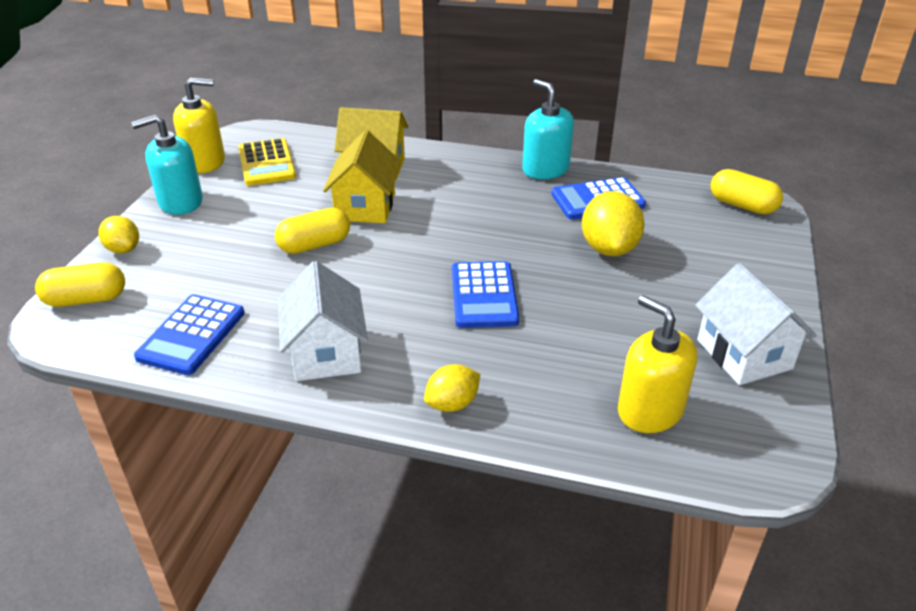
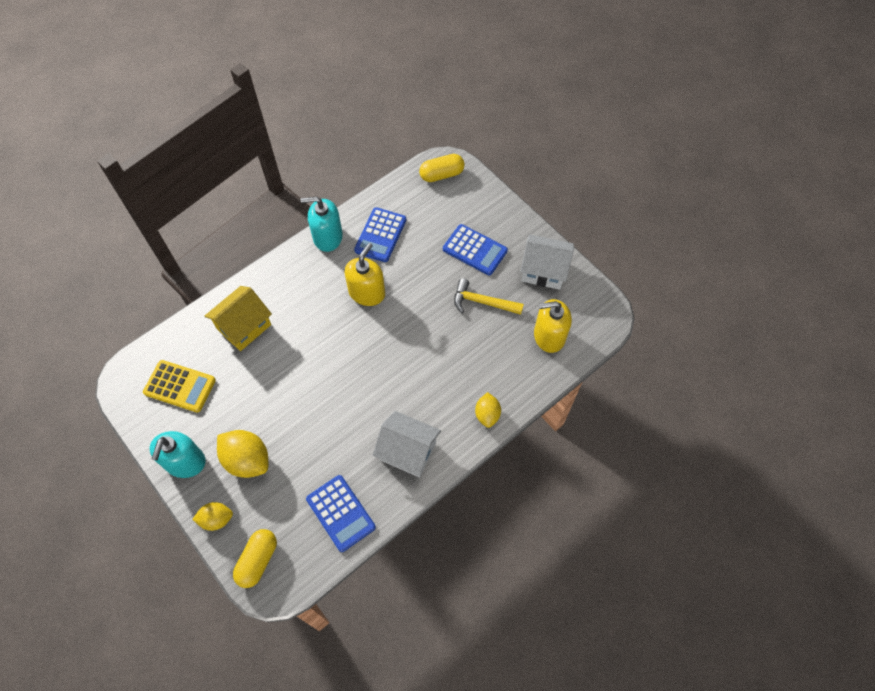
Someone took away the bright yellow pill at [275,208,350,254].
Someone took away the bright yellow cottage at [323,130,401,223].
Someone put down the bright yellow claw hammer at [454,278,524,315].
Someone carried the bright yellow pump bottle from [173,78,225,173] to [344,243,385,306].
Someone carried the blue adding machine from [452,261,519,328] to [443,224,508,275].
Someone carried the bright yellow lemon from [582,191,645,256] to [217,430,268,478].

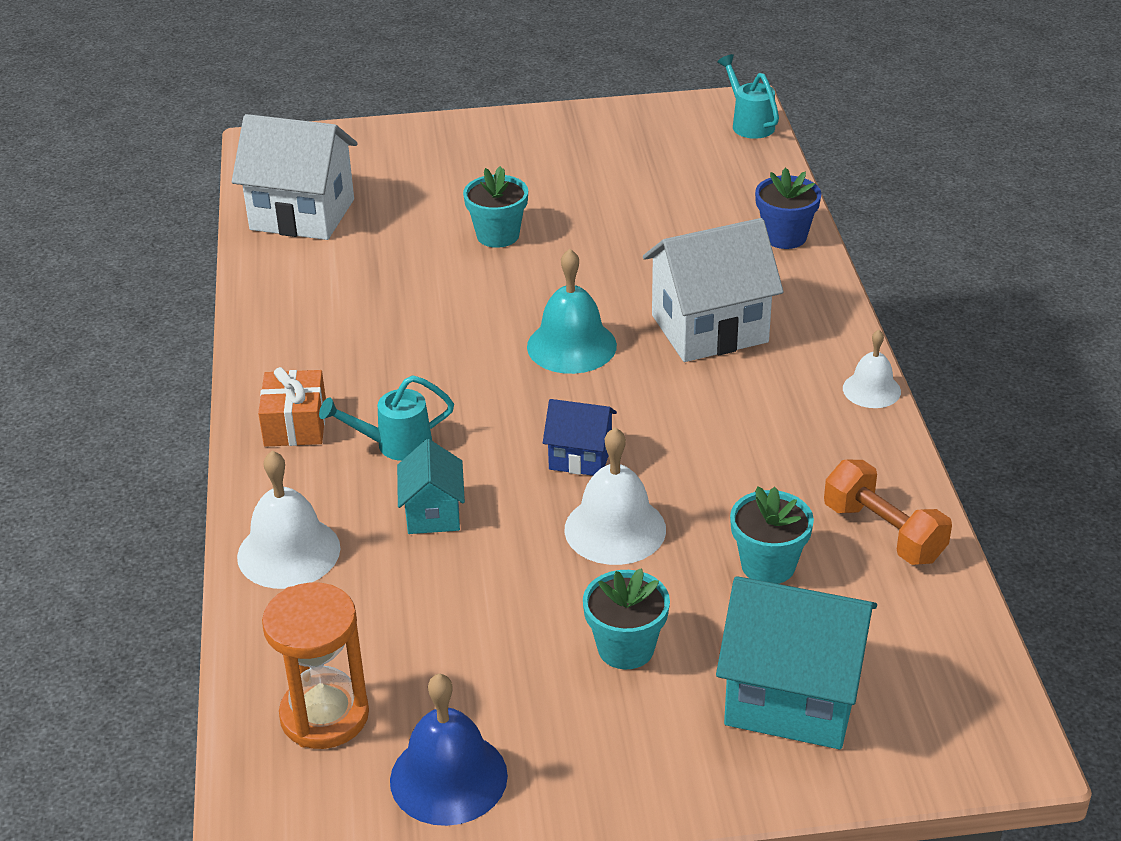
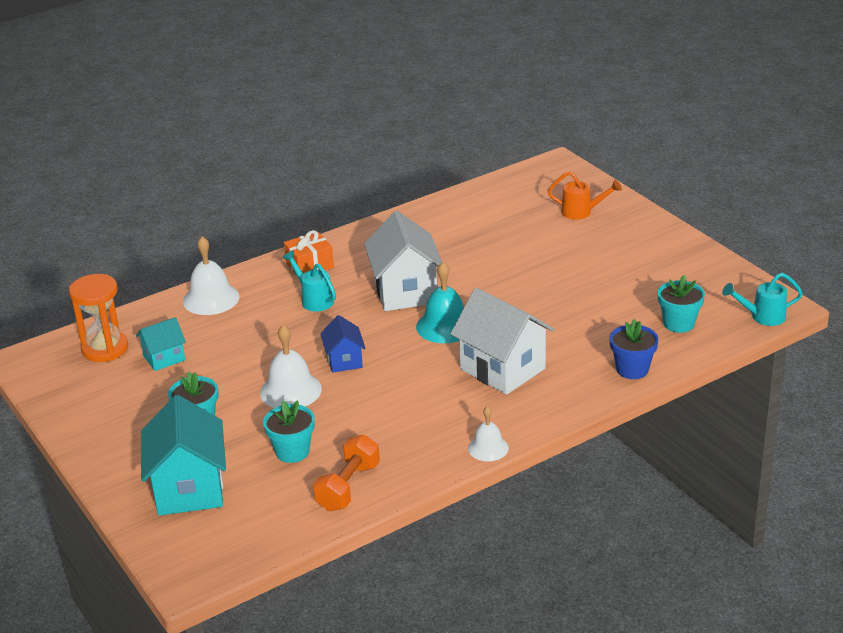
Someone took away the blue hand bell at [390,674,508,826].
Someone put down the bright orange watering pot at [548,172,622,220].
Someone carried the white cottage from [232,114,357,240] to [364,211,442,311].
Someone carried the aqua cottage from [397,439,465,534] to [136,317,186,371].
Someone carried the aqua flower pot from [463,166,528,248] to [658,275,705,333].
Someone rotated the aqua watering pot at [717,54,779,139] by 135 degrees counterclockwise.

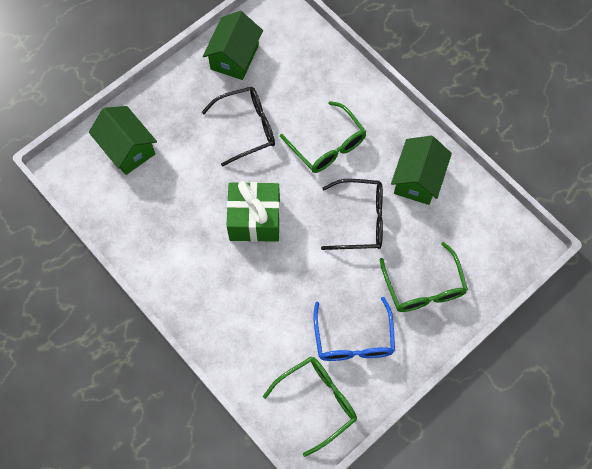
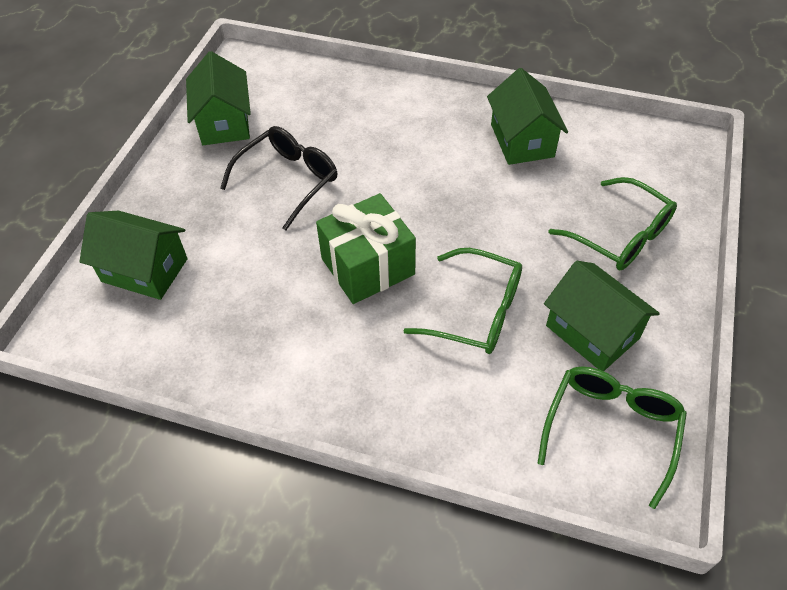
Someone took away the ebony spectacles at [321,179,383,250].
Someone carried the green spectacles from [280,101,366,173] to [403,248,522,354].
Someone swapped the blue spectacles at [313,297,395,361] for the green cottage at [544,261,660,371].

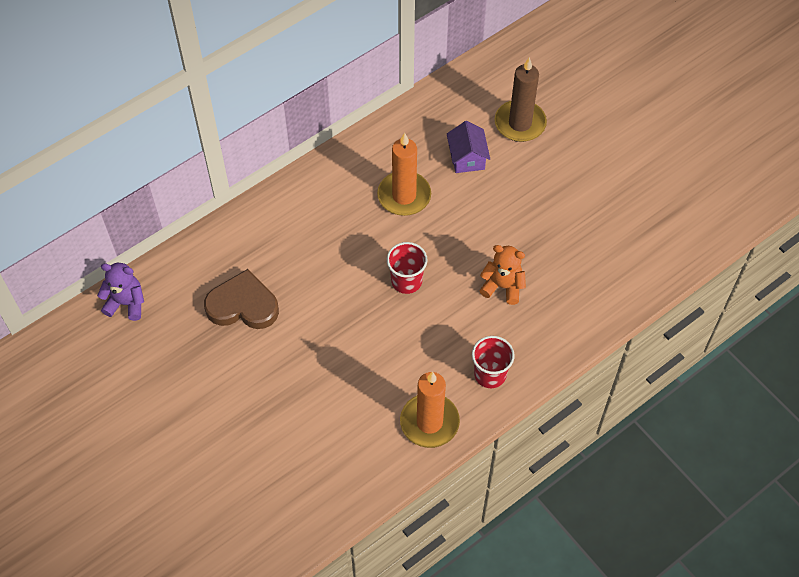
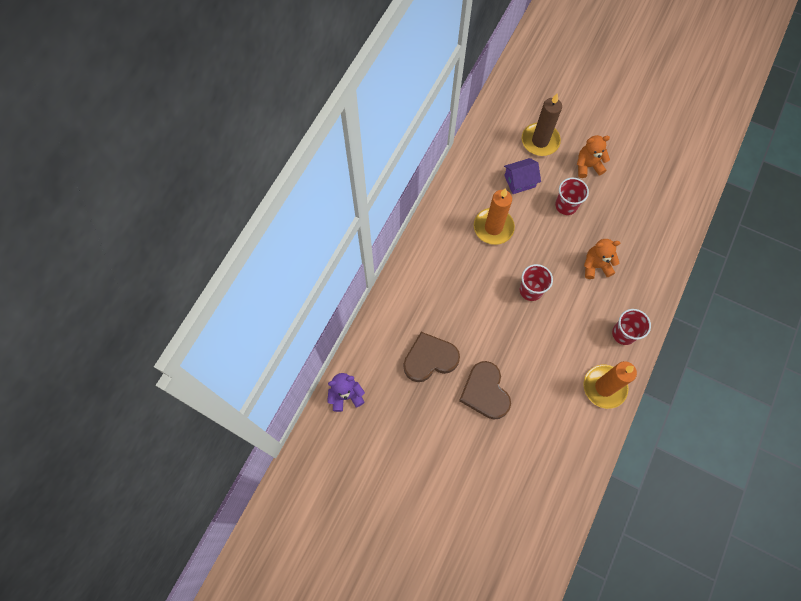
Someone put down the dark brown heart shape at [459,361,511,419].
Someone put down the red cup at [555,178,589,215].
Someone put down the bright orange teddy at [577,135,610,178].
Someone rotated the violet cottage at [447,121,490,173] by 75 degrees counterclockwise.

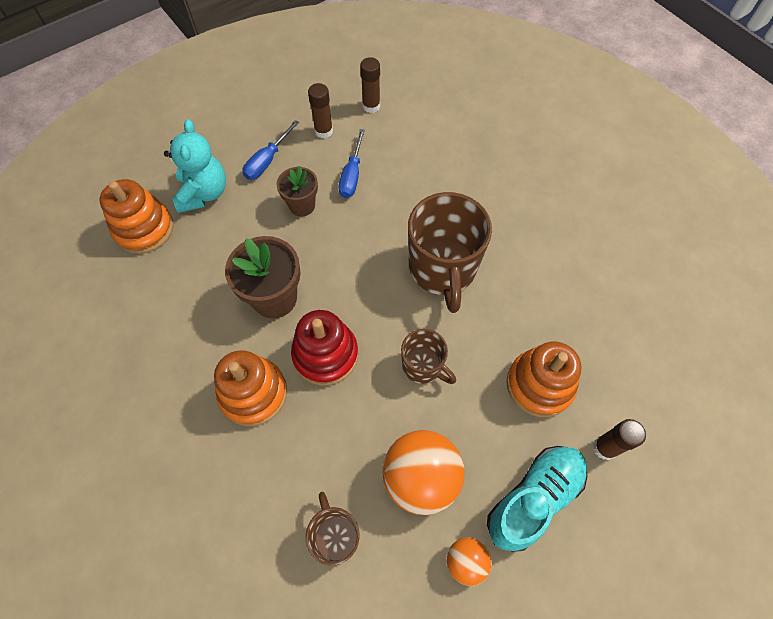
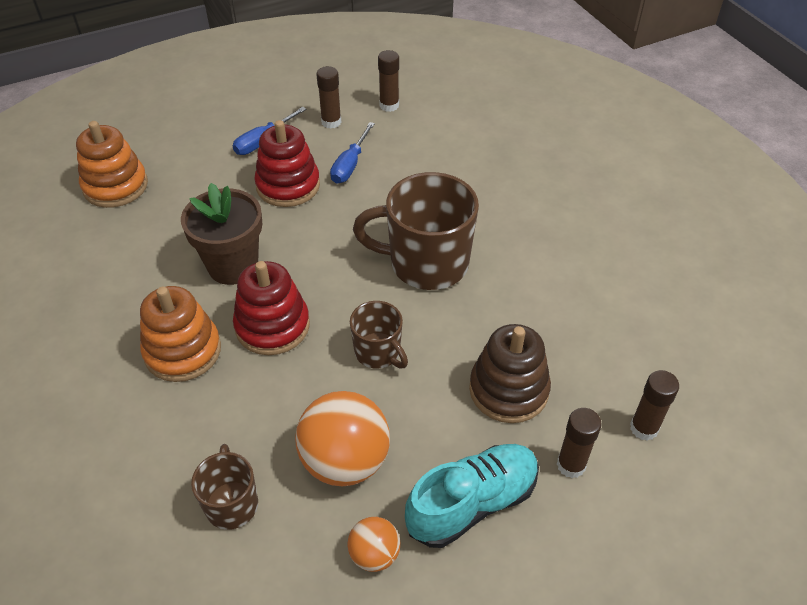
Someone took away the aqua teddy at [164,119,226,213].
Someone put down the dark brown glue at [630,370,679,441].
Someone swapped the dark brown flower pot at [277,166,318,217] for the red ring stacker at [254,120,320,207].
Someone repainted the bright orange ring stacker at [507,342,582,417], which became the dark brown ring stacker at [469,324,551,423].
Someone rotated the dark brown mug at [408,192,492,313] by 90 degrees clockwise.

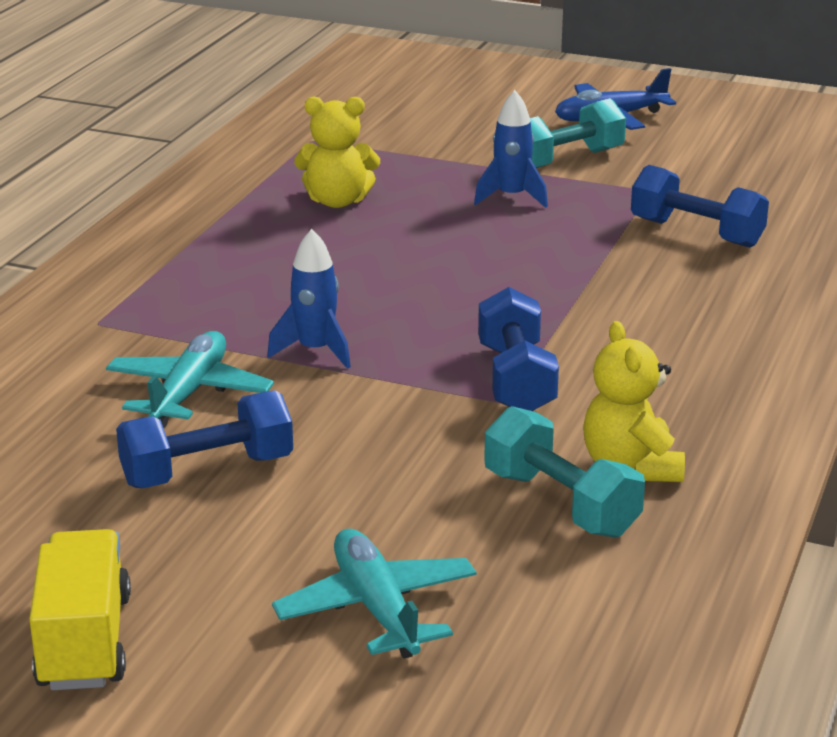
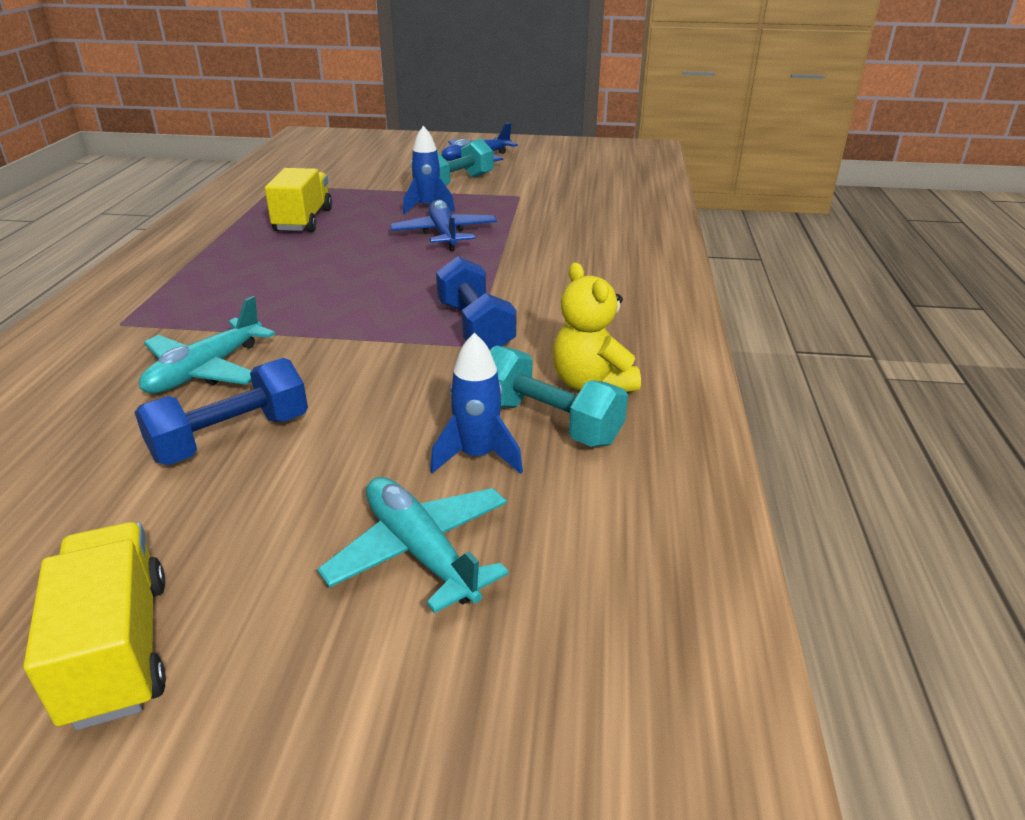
Someone took away the blue free weight at [631,165,769,248].
Someone put down the blue plane at [390,200,497,251].
Someone carried the blue spaceship from [267,229,351,369] to [430,332,523,474].
Someone swapped the bright yellow teddy at [294,97,380,208] for the bright yellow toy truck at [265,168,332,232].
Someone rotated the aqua plane at [106,331,274,428] by 150 degrees counterclockwise.

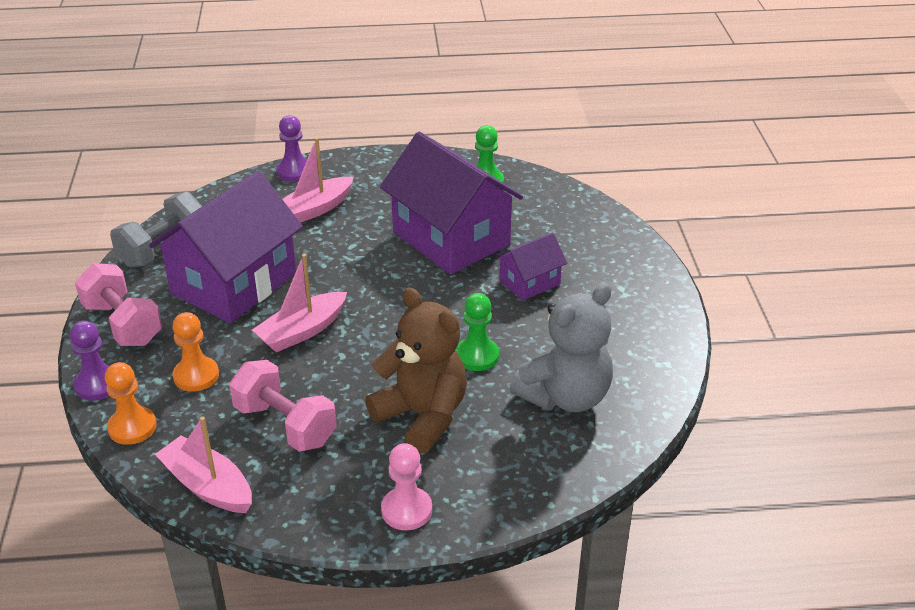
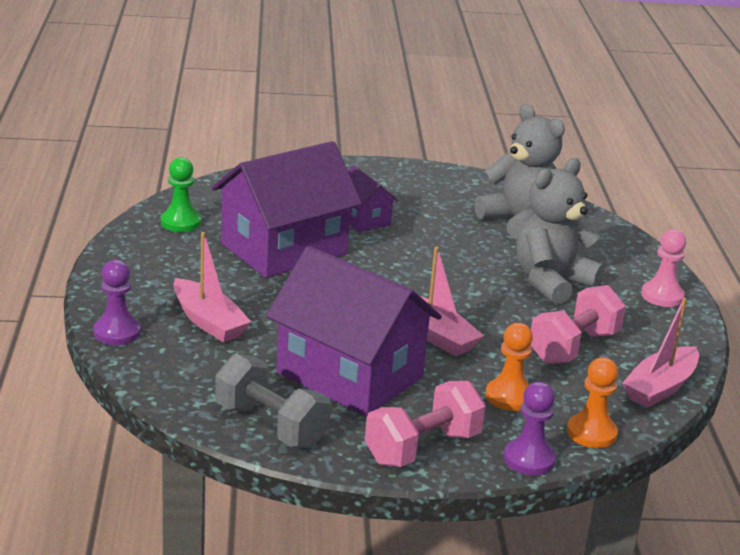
Someone took away the green chess pawn at [455,293,499,371].
Someone repainted the dark brown teddy at [365,288,467,453], which became the ash-grey teddy at [517,158,604,305].

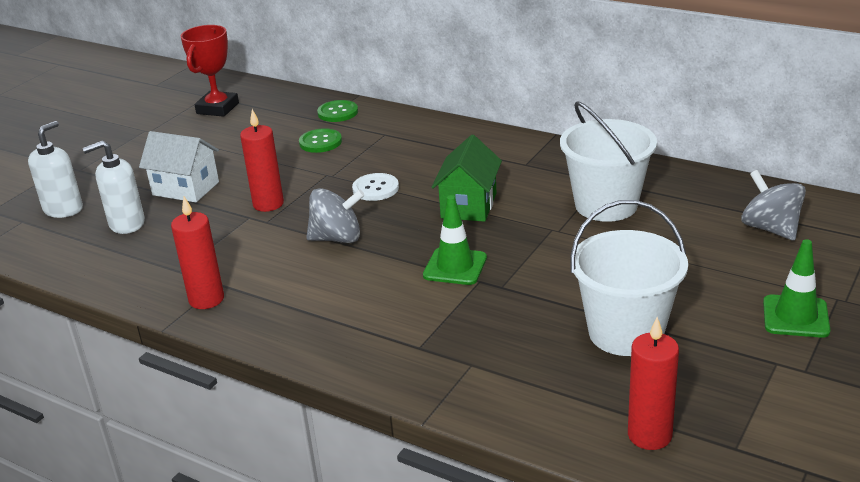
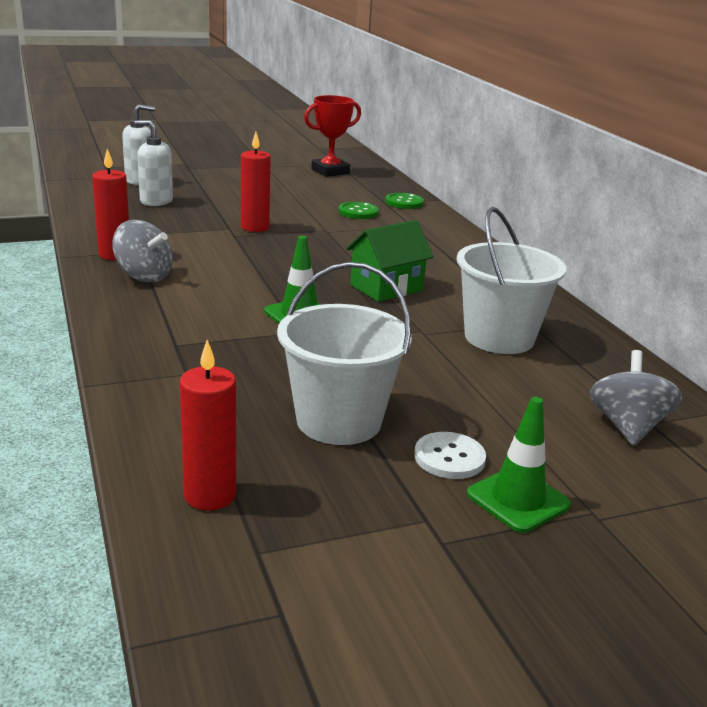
Someone took away the white cottage at [139,131,219,202].
Someone carried the ash-grey whirligig from [306,188,365,243] to [112,220,173,282].
Someone carried the white sewing button from [352,173,399,201] to [414,432,486,479].

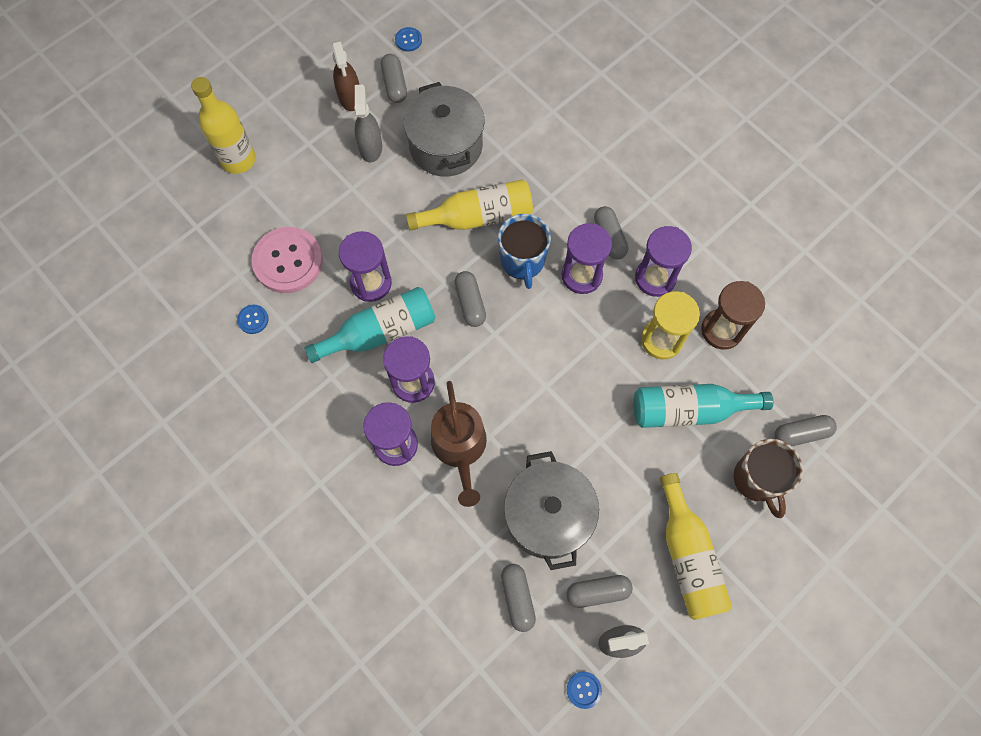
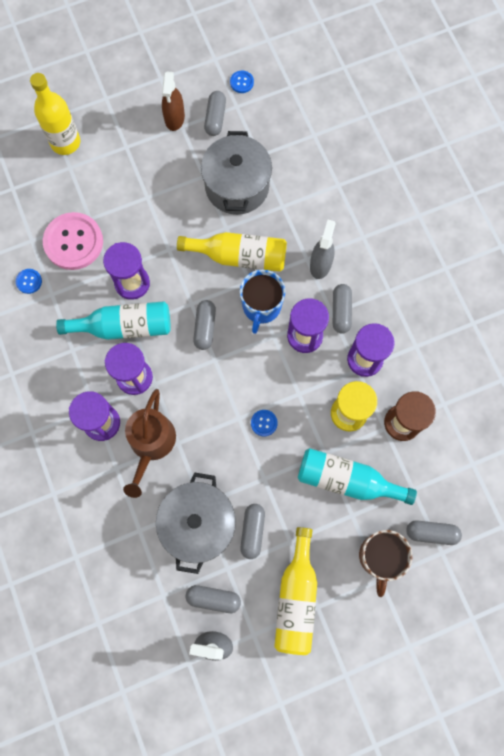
Someone carried the ash-grey sprayer from [354,84,382,162] to [310,220,336,279].
Someone carried the ash-grey pill from [501,564,536,632] to [240,504,265,559].
Someone carried the blue sewing button from [567,671,602,709] to [251,410,278,437].

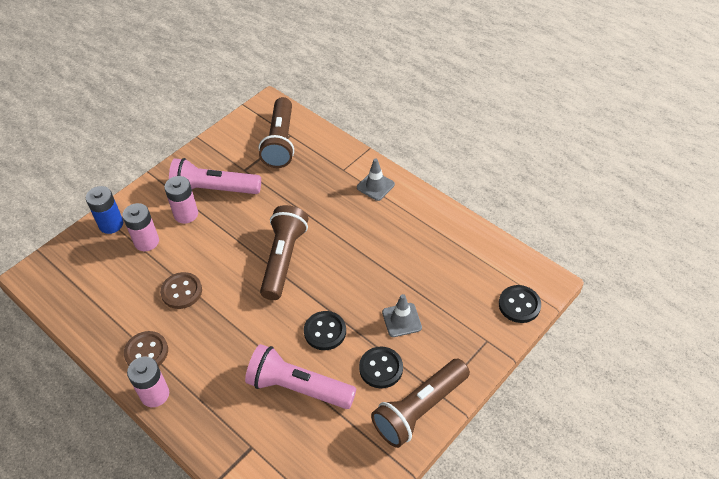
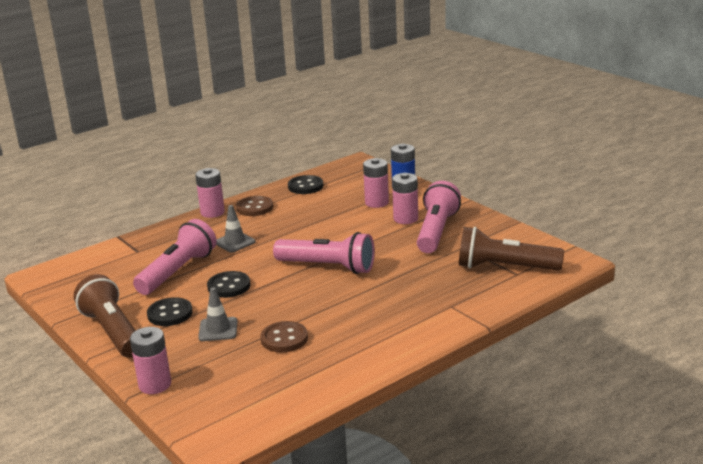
Someone put down the rosy battery at [130,327,171,394].
Someone carried the dark brown sewing button from [160,272,202,309] to [260,321,308,352].
Someone carried the ash-grey safety cone from [357,158,395,201] to [216,205,255,252].
Someone carried the ebony sewing button from [499,285,541,323] to [288,175,323,194].
Someone repainted the dark brown torch at [260,205,308,300], which became the rosy torch at [273,232,375,274].

